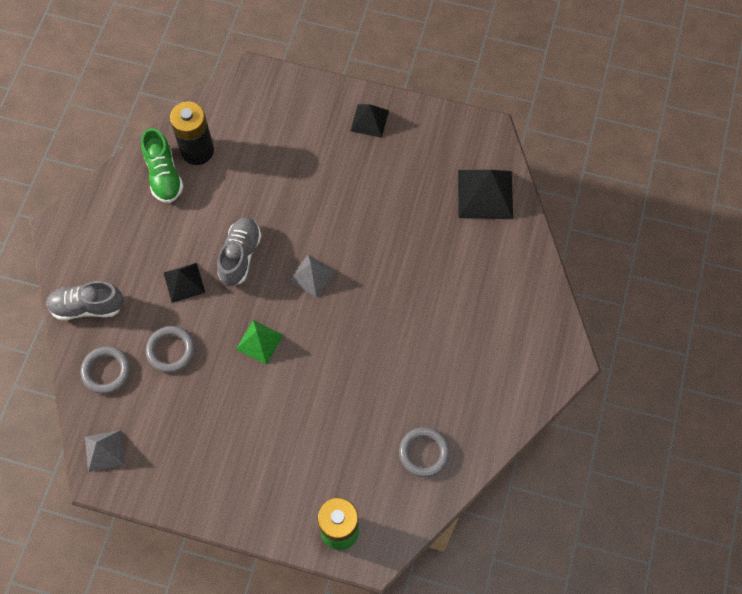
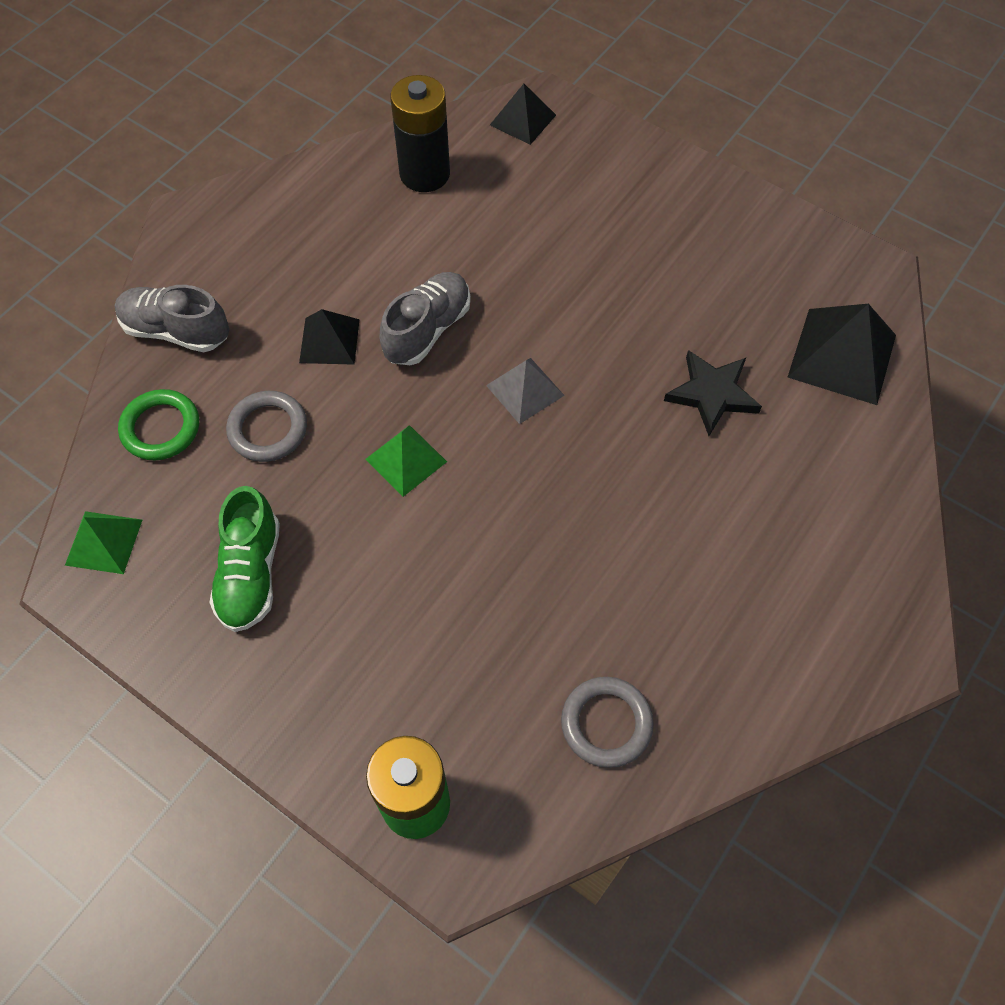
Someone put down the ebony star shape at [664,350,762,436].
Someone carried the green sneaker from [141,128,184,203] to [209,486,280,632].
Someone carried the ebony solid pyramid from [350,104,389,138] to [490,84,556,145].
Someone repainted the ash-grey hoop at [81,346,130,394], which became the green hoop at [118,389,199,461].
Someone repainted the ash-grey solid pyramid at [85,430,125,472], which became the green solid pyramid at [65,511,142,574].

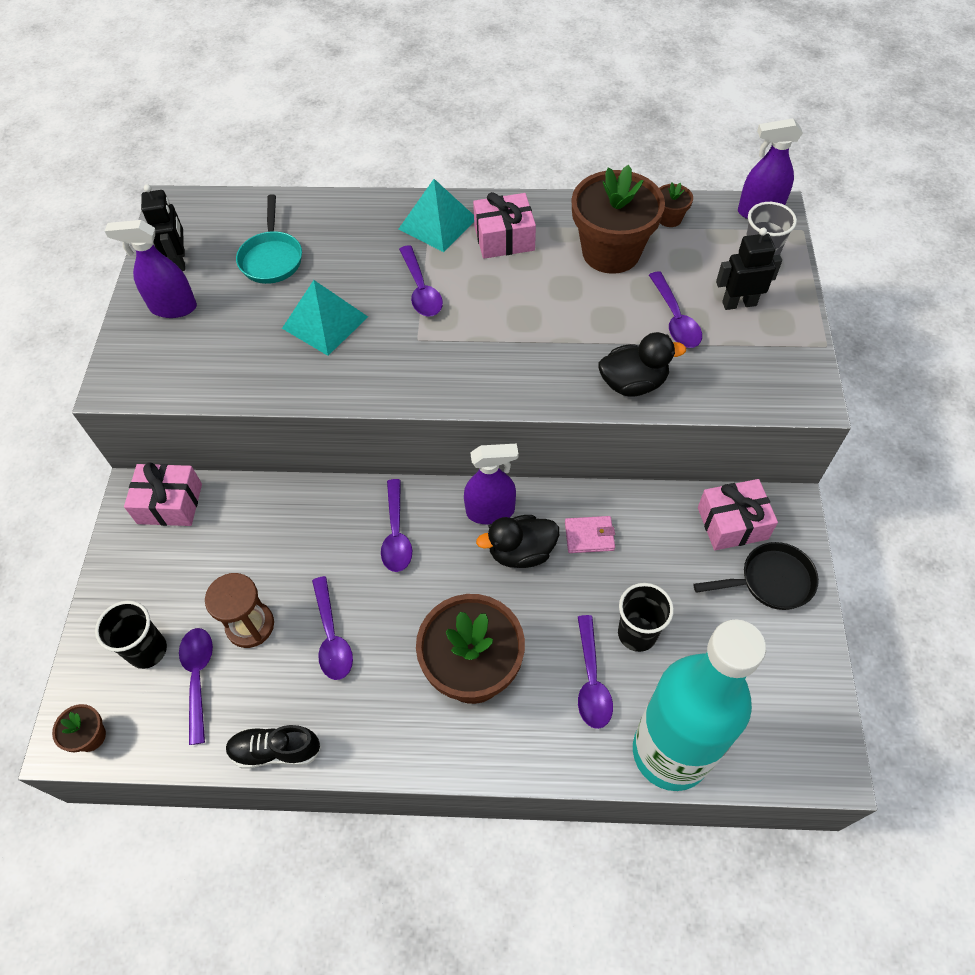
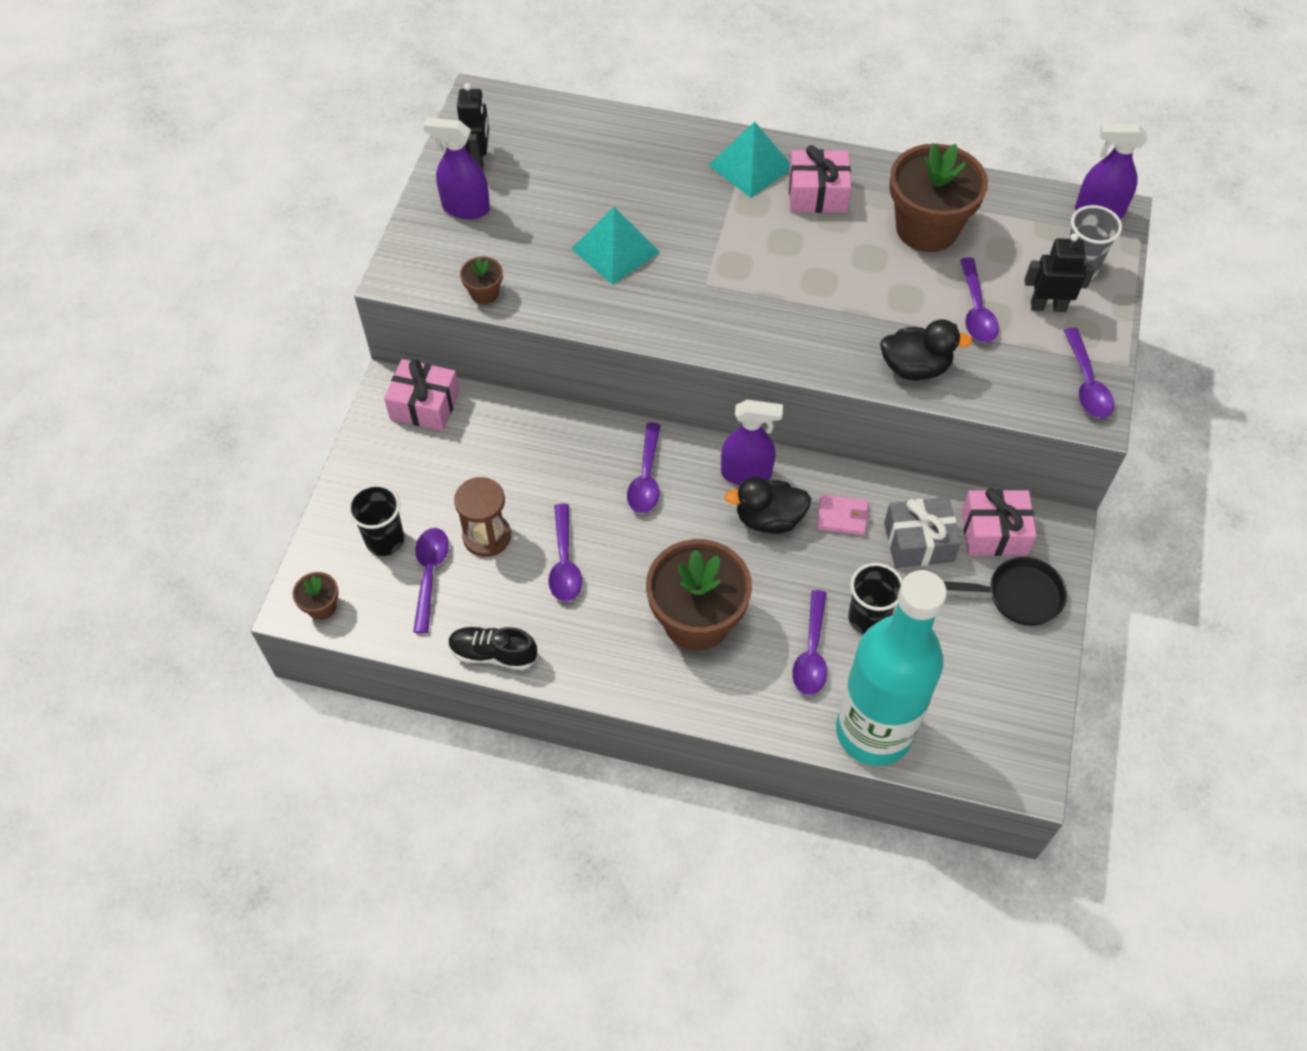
Someone took away the aqua skillet at [236,194,302,284].
Someone put down the ash-grey gift at [884,497,961,568].
Someone carried the violet tablespoon from [399,245,443,317] to [1064,327,1114,419].
Someone carried the dark brown flower pot from [660,183,693,227] to [460,257,503,304].

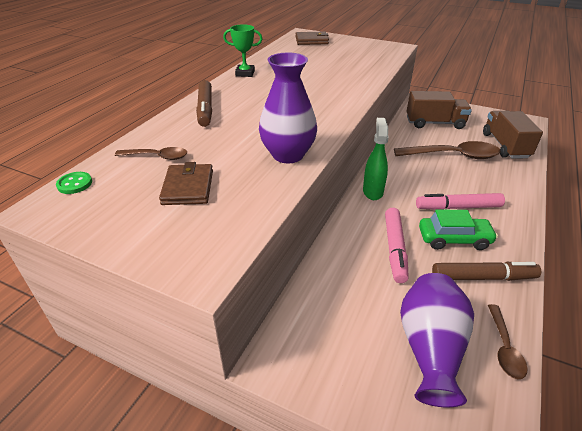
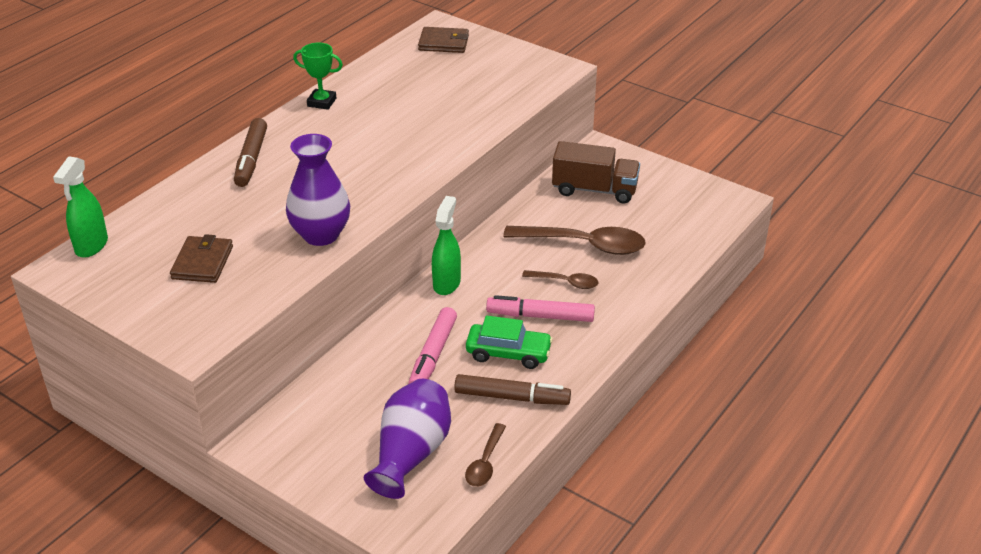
Someone took away the dark brown toy truck at [483,111,543,159].
Someone carried the dark brown tablespoon from [115,147,187,160] to [522,270,598,289].
Someone swapped the green sewing button at [56,172,92,194] for the green sprayer at [53,156,108,258].

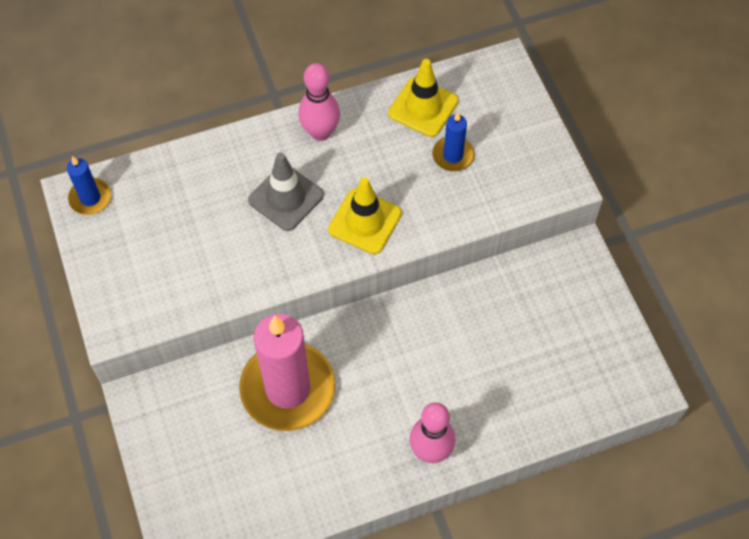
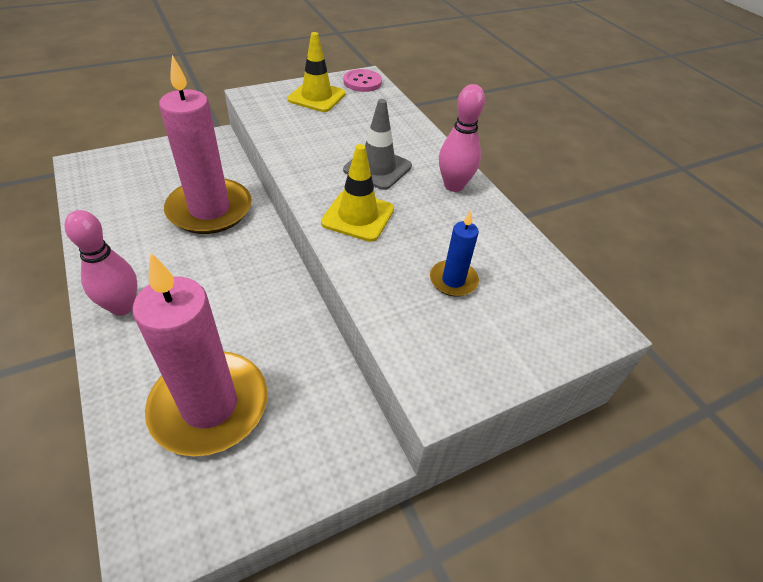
Someone put down the rosy candle at [133,252,267,456].
Someone carried the bright yellow safety cone from [388,59,459,137] to [287,32,346,112].
Someone swapped the blue candle at [67,156,111,215] for the rosy sewing button at [344,69,382,92].

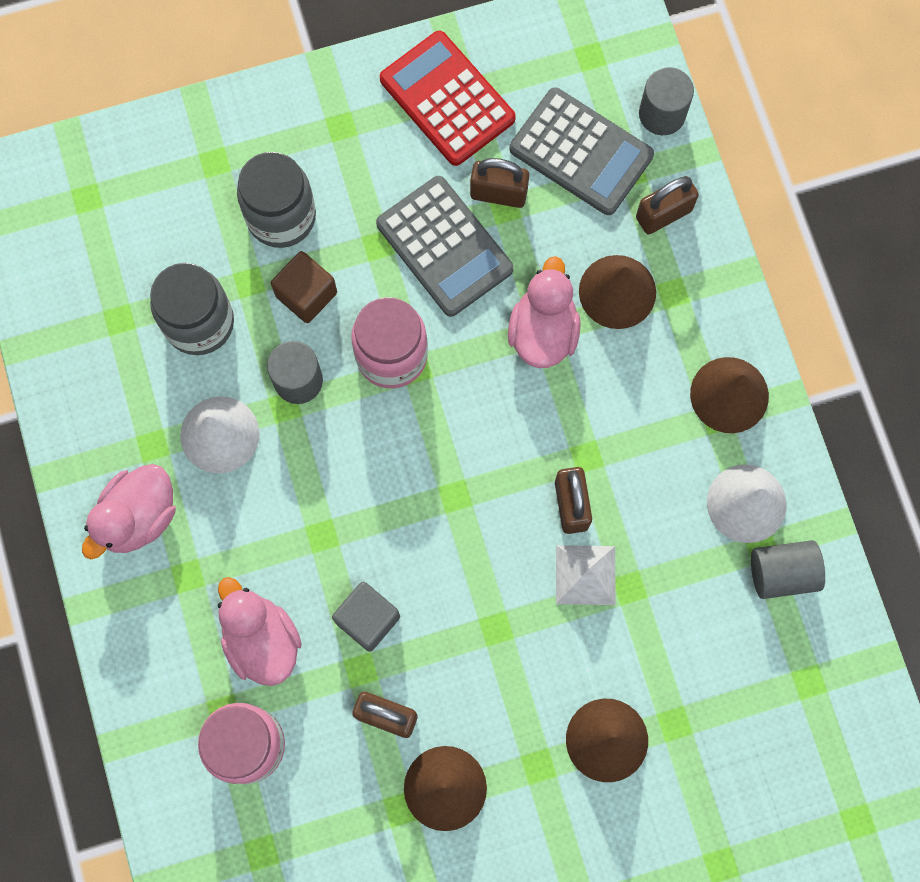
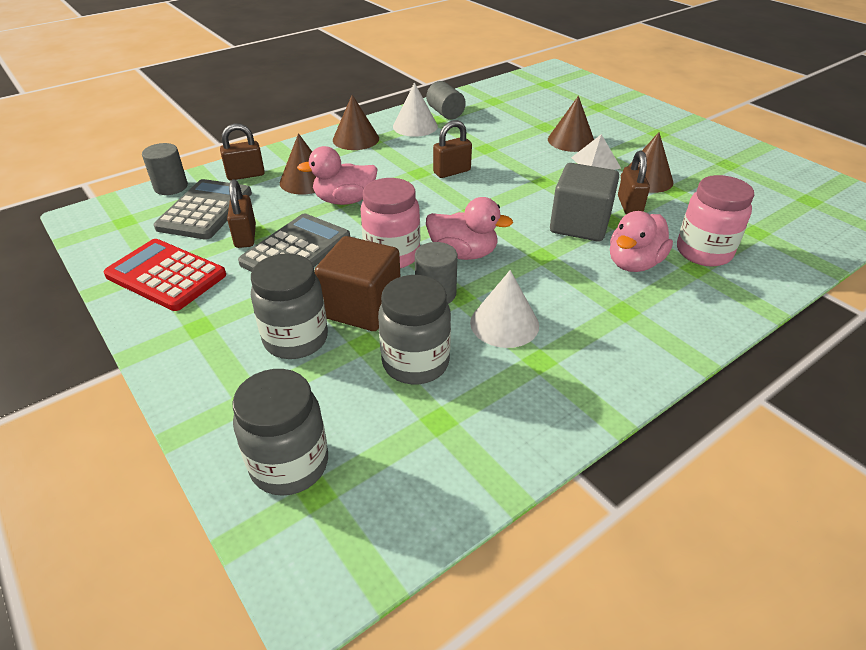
Someone put down the ash-grey jam jar at [232,369,328,496].
Someone carried the rosy duck from [82,464,176,559] to [426,197,513,260].
Someone carried the white solid pyramid from [556,545,616,605] to [571,134,621,170].
Someone rotated the red adding machine at [380,31,516,166] by 90 degrees clockwise.
Someone rotated the dark brown lock at [636,176,699,234] by 60 degrees counterclockwise.
Someone scaled the dark brown block at [271,251,337,323] by 1.56.
Someone scaled the ash-grey block at [332,582,400,652] by 1.56.

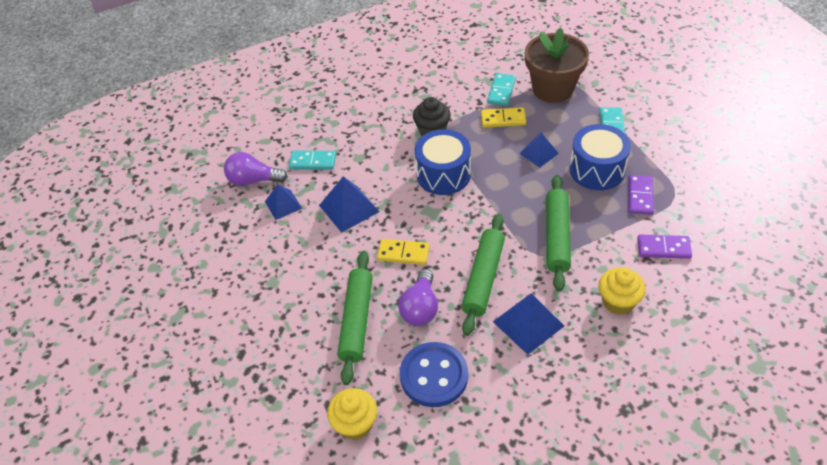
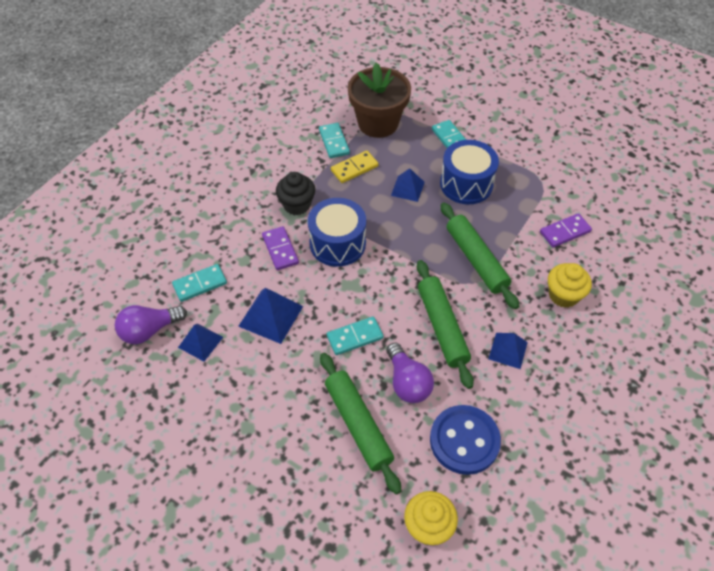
Someone carried the violet domino tile from [628,175,654,215] to [262,226,299,270].
Someone repainted the bright yellow domino tile at [377,239,430,265], which became the aqua domino tile at [327,316,384,355].
Someone scaled the blue solid pyramid at [493,293,564,355] by 0.66.

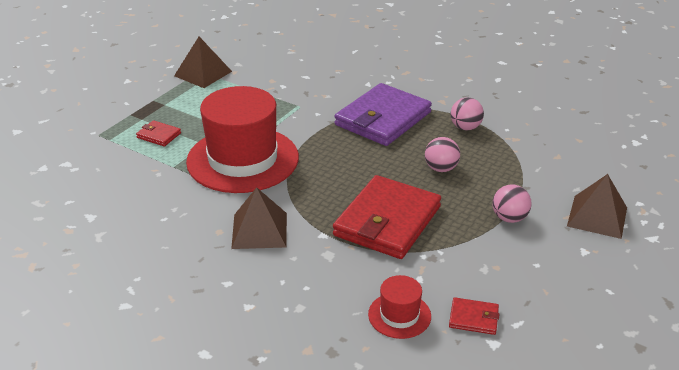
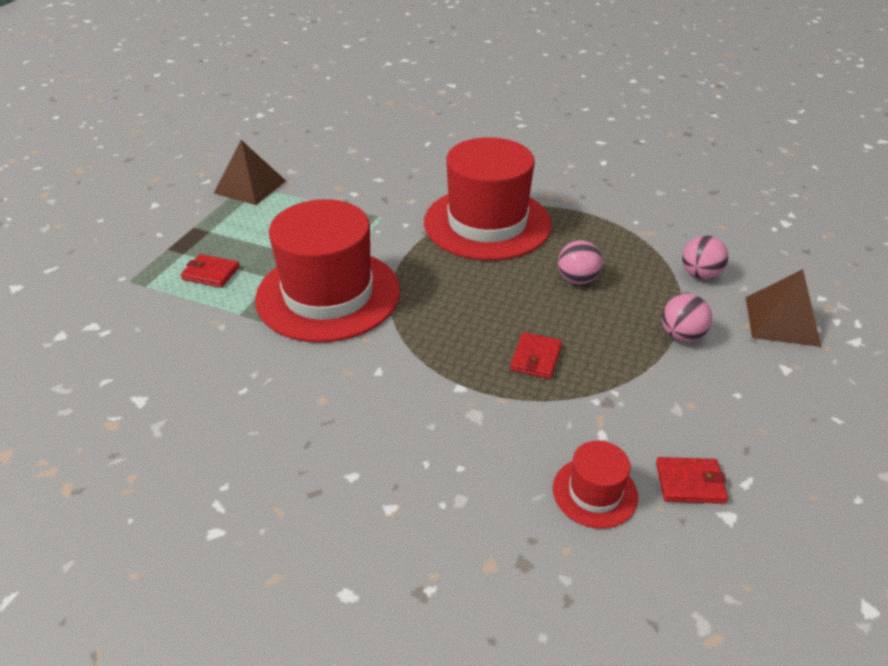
Someone took away the dark brown solid pyramid at [231,187,287,249].
Someone carried the rosy sphere from [451,97,484,130] to [682,235,728,279].
Someone swapped the violet card wallet at [335,83,432,146] for the red top hat at [424,137,552,261].
Someone scaled the red card wallet at [333,175,441,259] by 0.43.

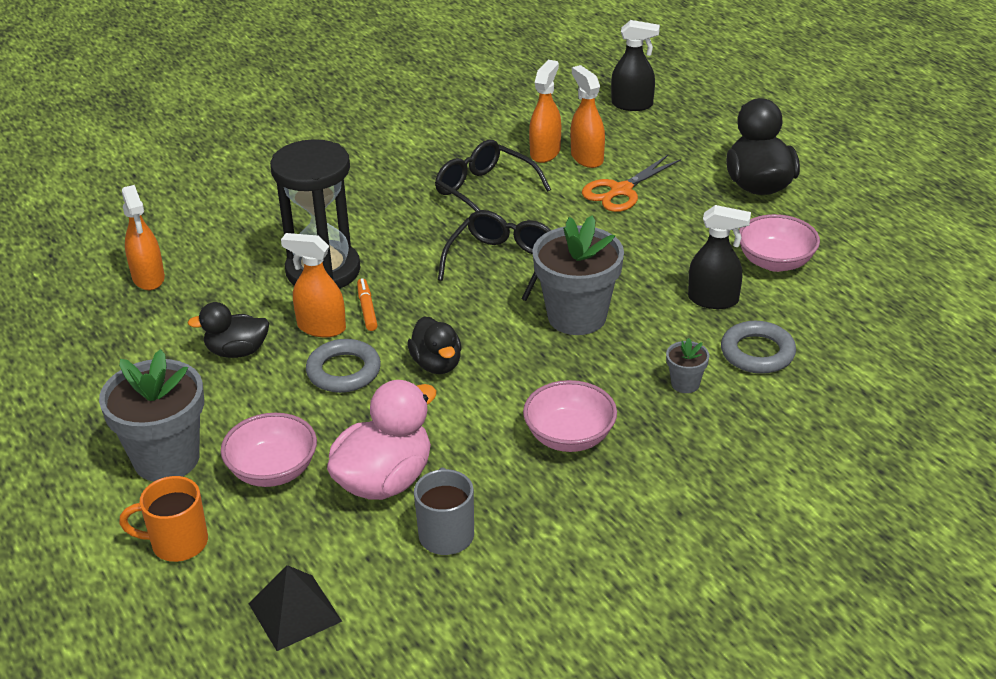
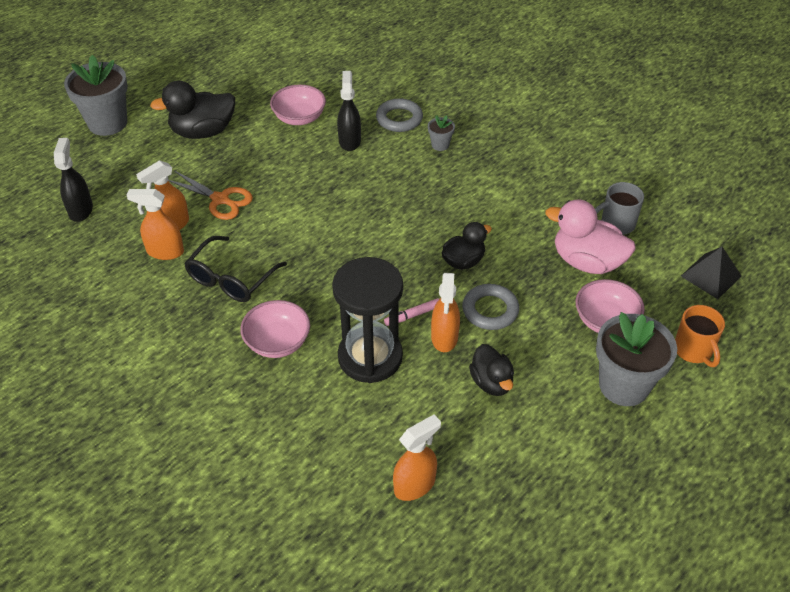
Someone took away the ebony spectacles at [438,210,551,301].
Someone carried the rosy deep dish from [523,380,617,452] to [240,300,310,358].
Someone carried the ash-grey flower pot from [532,216,624,335] to [64,55,128,136].
Someone repainted the bright orange marker pen at [357,278,378,331], which became the rosy marker pen at [384,298,439,326].

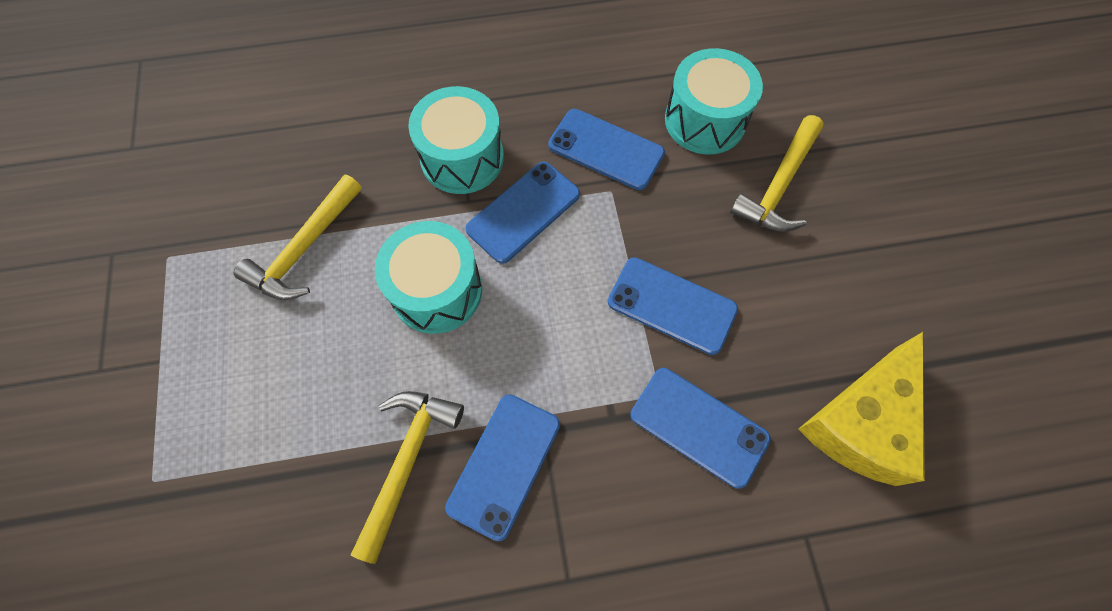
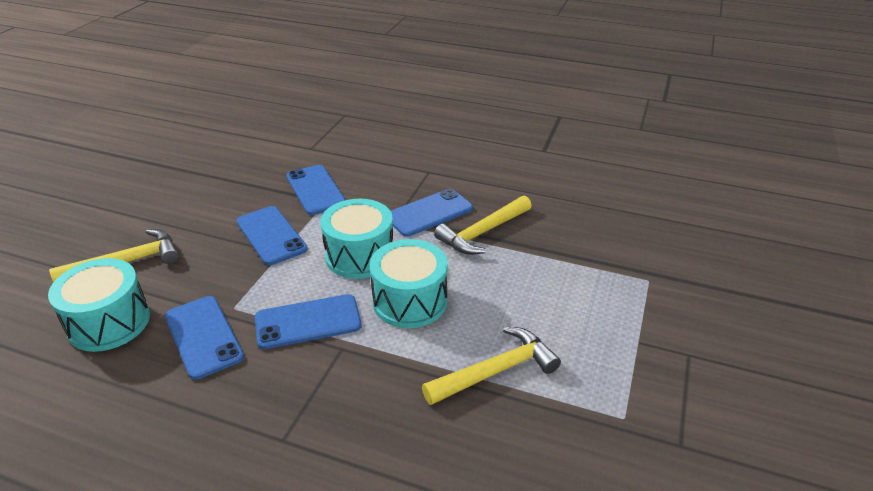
Someone took away the bright yellow cheese wedge at [799,332,925,486].
Someone carried the aqua drum from [408,86,504,194] to [320,199,393,279].

